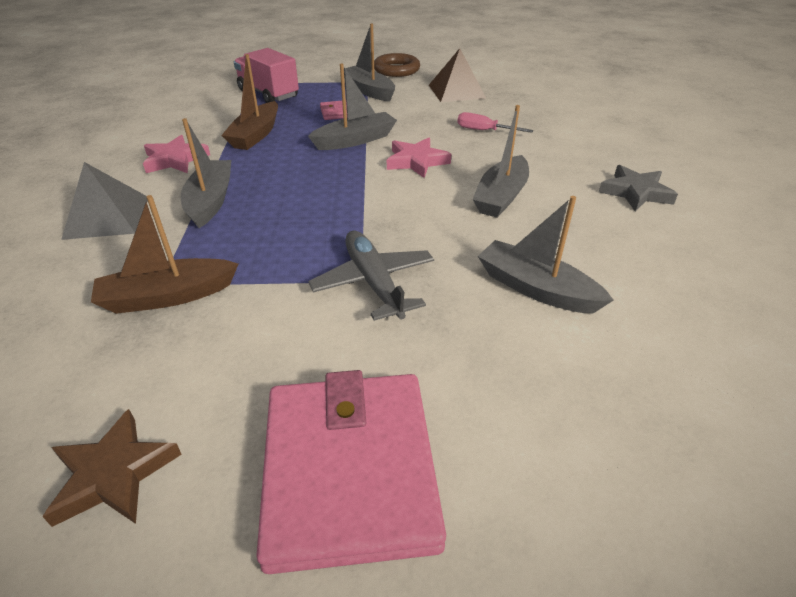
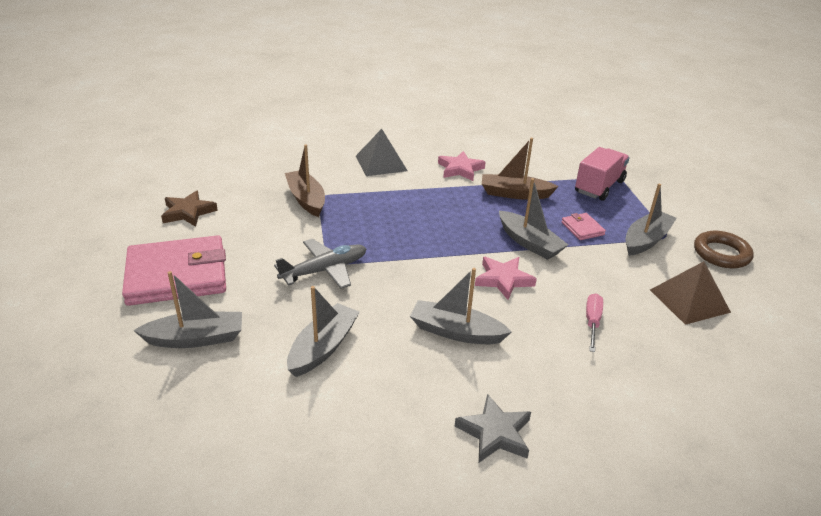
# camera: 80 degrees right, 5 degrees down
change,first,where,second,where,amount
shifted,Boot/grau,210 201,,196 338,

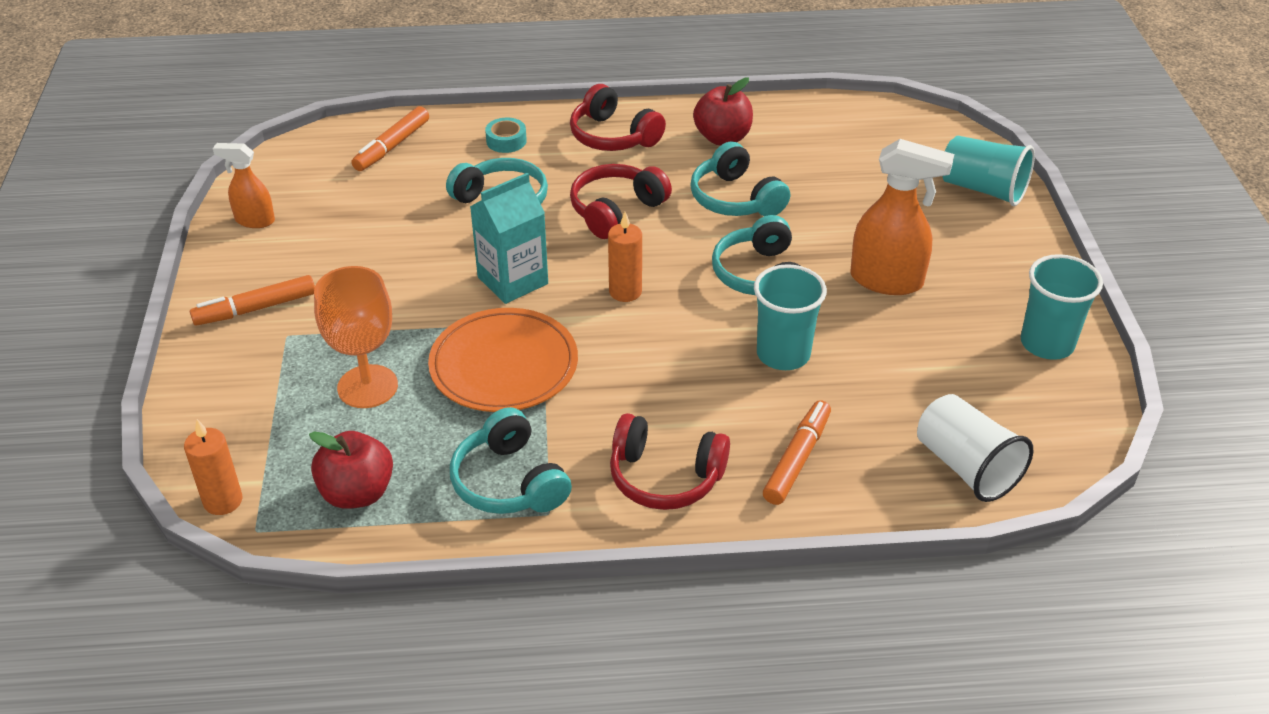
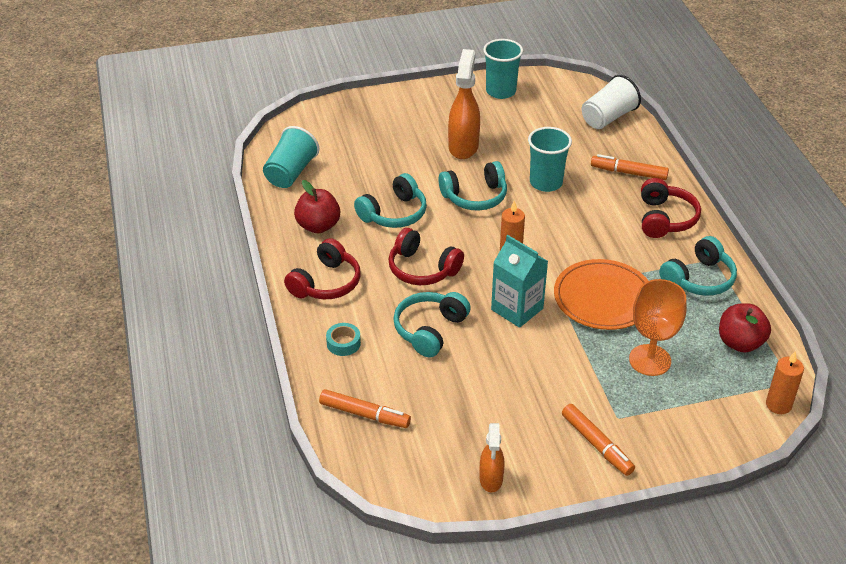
# camera: 100 degrees left, 0 degrees up
change,first,where,second,where,amount
shifted,Becher/türkis,983 189,,291 173,

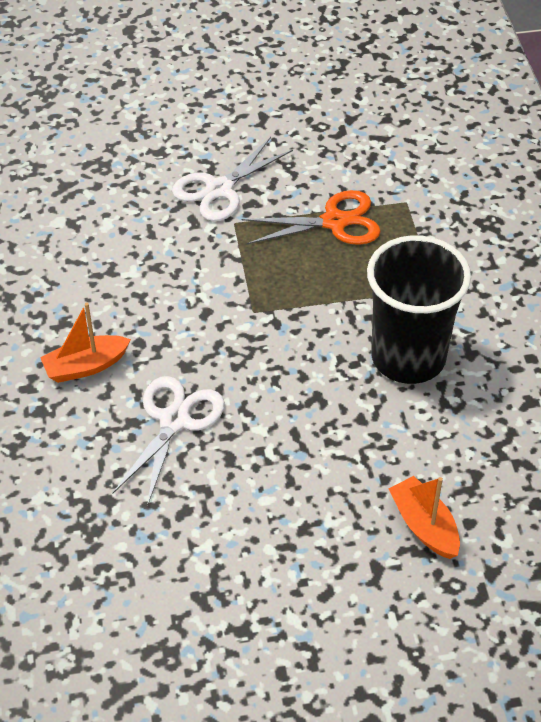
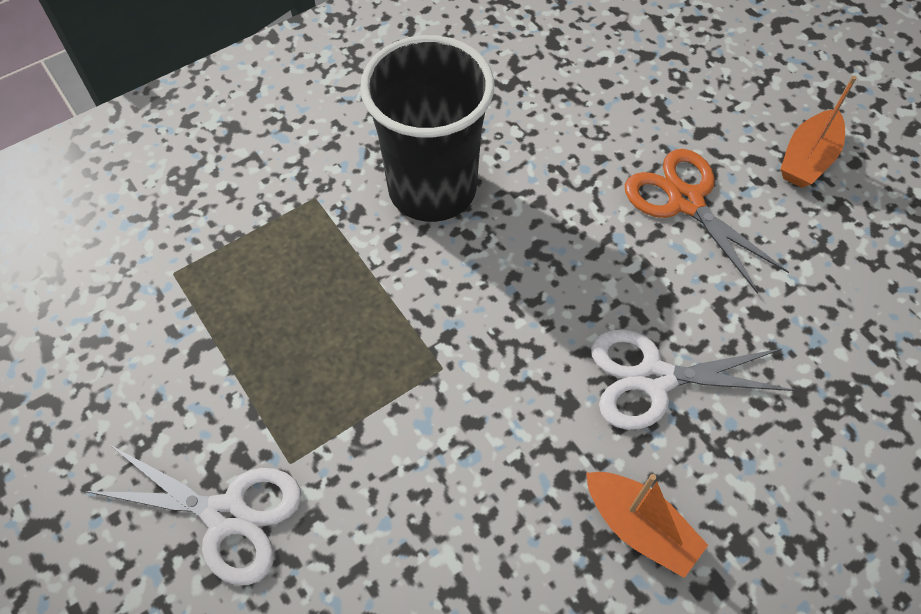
# camera: 115 degrees left, 10 degrees up
change,first,where,second,where,amount
shifted,Schere/orange,334 222,,685 201,
shifted,Boot/orange,424 525,,807 159,

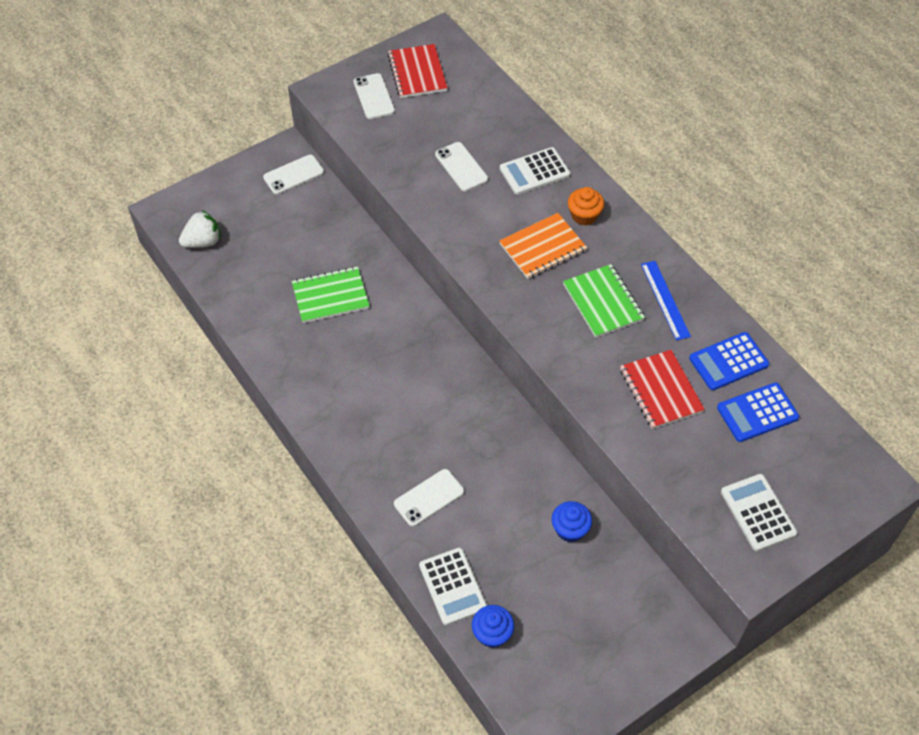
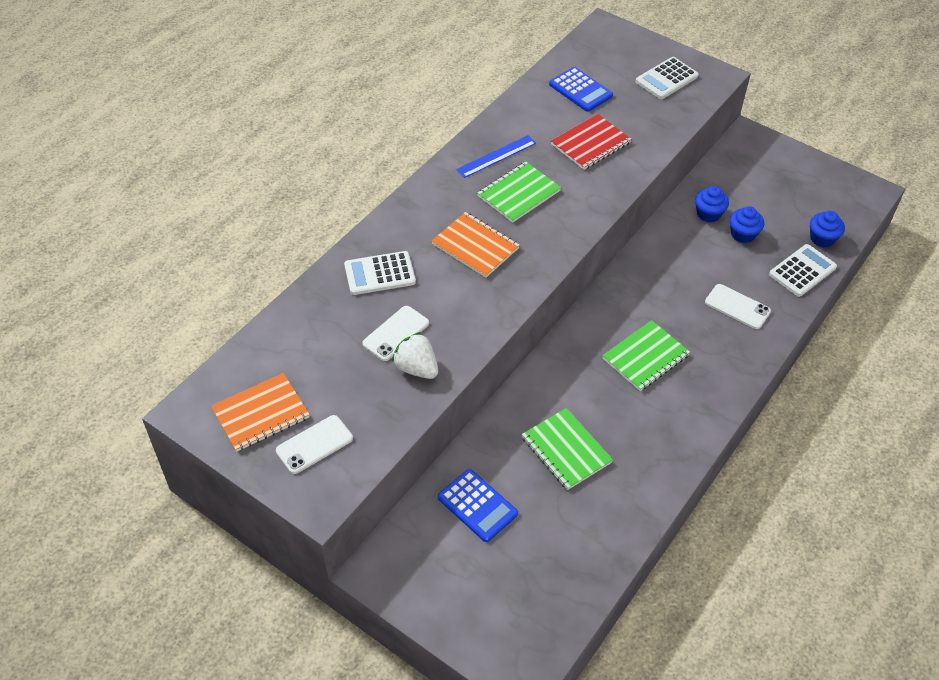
# camera: 110 degrees left, 5 degrees down
change,first,where,second,where,amount
gone,Handy/weiß,293 175,,,
gone,Muffin/orange,584 215,,,
new,,,Notizbuch/grün,645 357,
new,,,Muffin/blau,743 234,
shifted,Erdbeere/weiß,203 242,,416 368,
shifted,Taschenrechner/blau,728 361,,477 506,
repainted,Notizbuch/rot,417 73,Notizbuch/orange,261 413,
rotated,Taschenrechner/weiß,534 172,,379 274,120 degrees clockwise

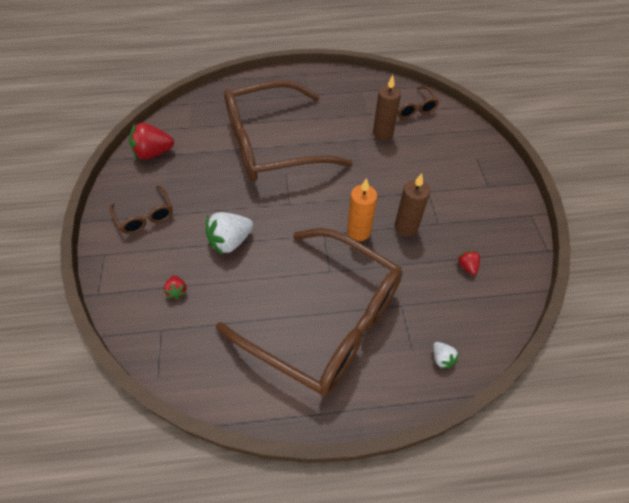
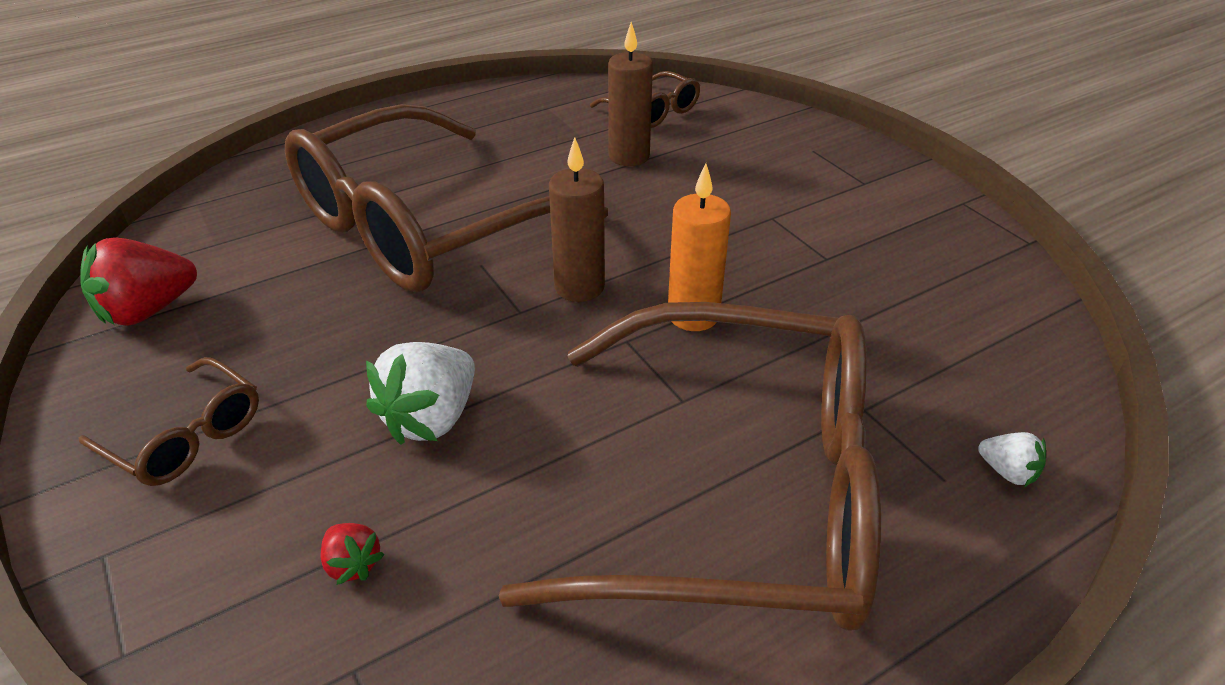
# camera: 25 degrees left, 15 degrees down
change,first,where,second,where,amount
gone,Erdbeere/rot,467 266,,,
shifted,Kerze/braun,406 227,,579 287,

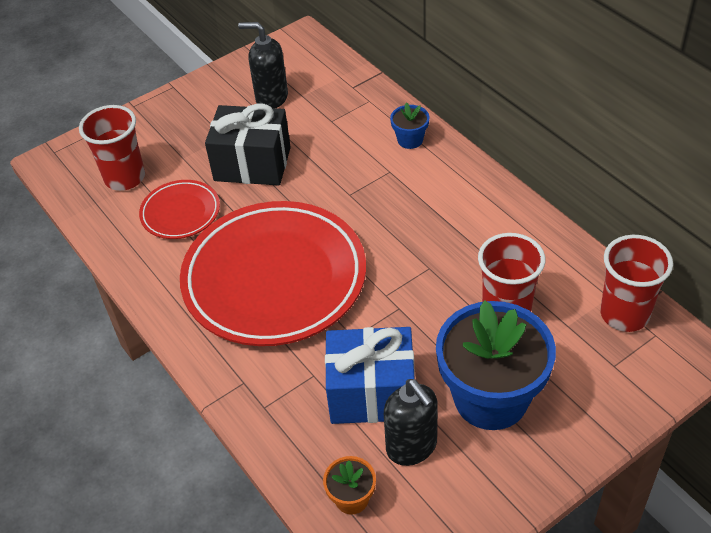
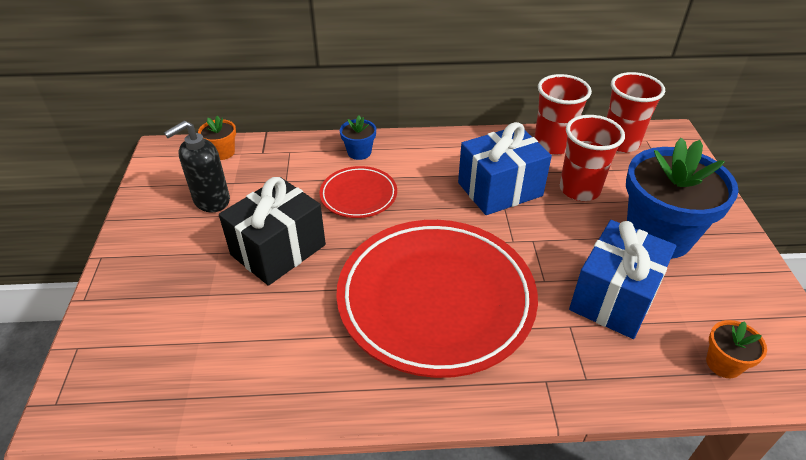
# camera: 60 degrees left, 5 degrees down
change,first,where,second,where,amount
gone,Seifenspender/schwarz,412 447,,,
new,,,Blumentopf/orange,222 152,
new,,,Geschenk/blau,500 189,
shifted,Becher/rot,125 178,,552 145,
shifted,Teller/rot,180 213,,358 195,

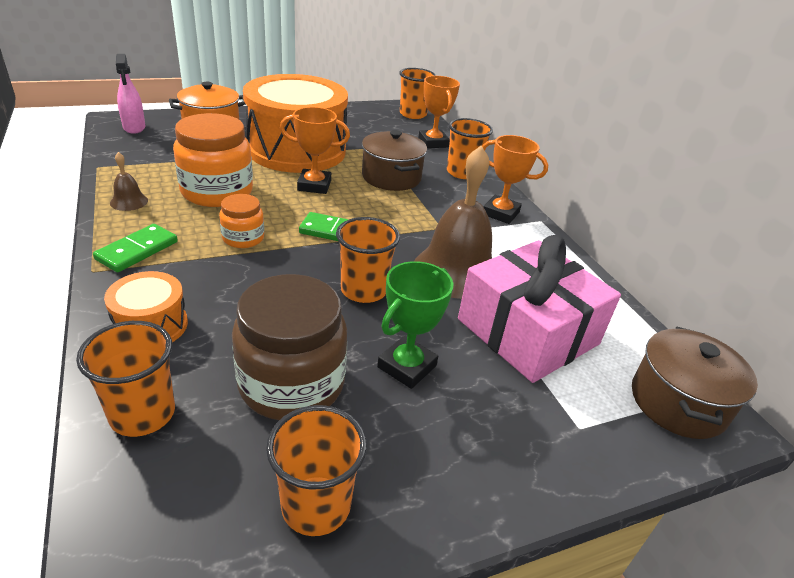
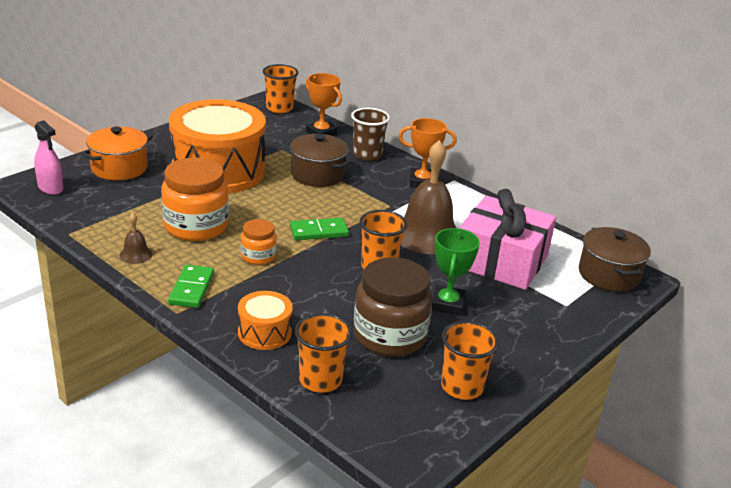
# camera: 25 degrees left, 5 degrees down
change,first,where,second,where,amount
gone,Pokal/orange,314 185,,,
repainted,Becher/orange,462 172,Becher/braun,367 155,

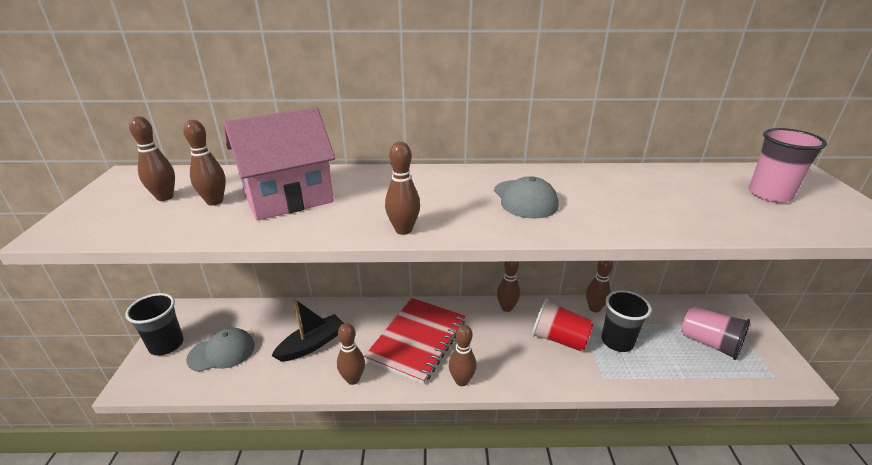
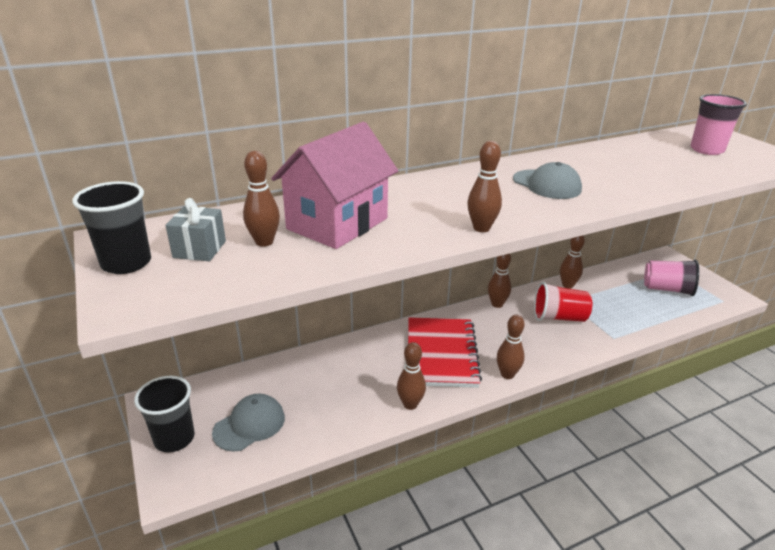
# camera: 25 degrees left, 0 degrees up
change,first,where,second,where,amount
gone,Boot/schwarz,312 344,,,
shifted,Becher/schwarz,617 341,,126 263,
swapped,Bowlingkegel/braun,165 197,Geschenk/grau,199 249,

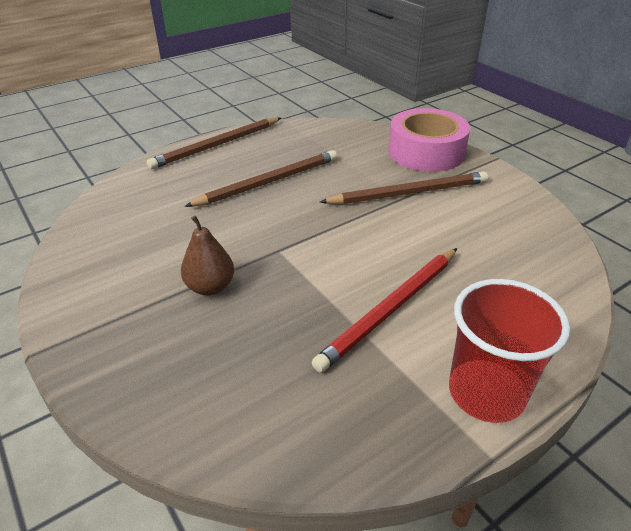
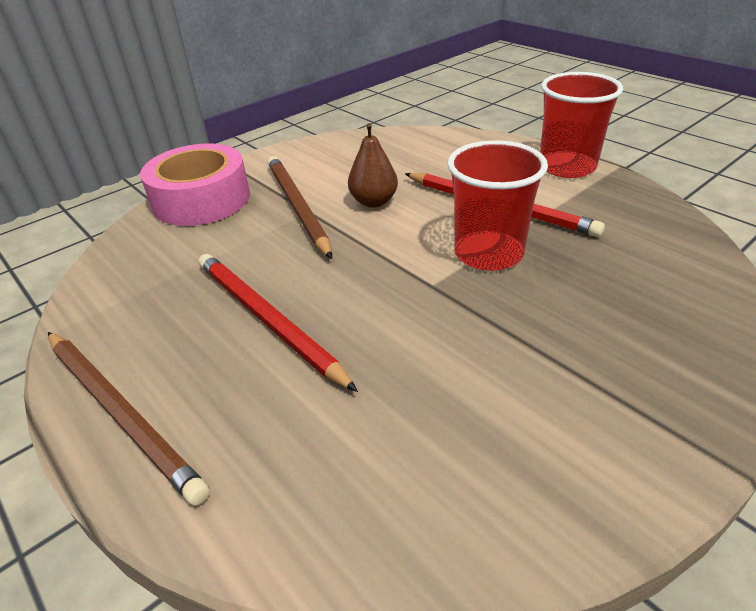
# camera: 95 degrees left, 0 degrees up
change,first,where,second,where,amount
new,,,Becher/rot,488 253,
shifted,Birne/braun,210 287,,373 202,
repainted,Bleistift/braun,268 182,Bleistift/rot,268 320,

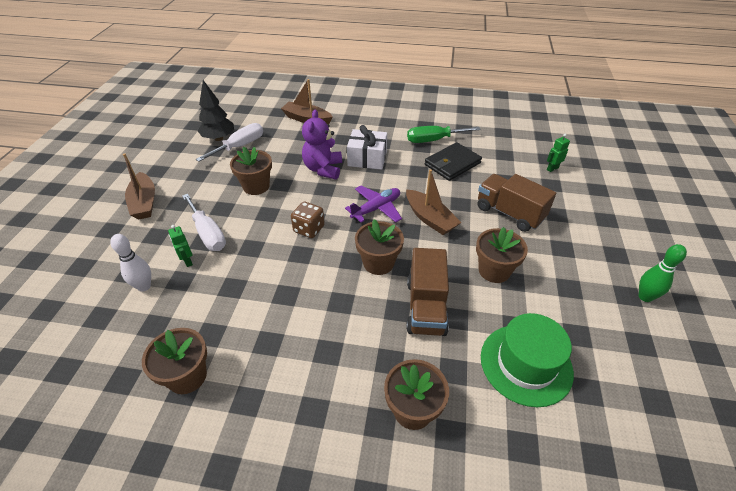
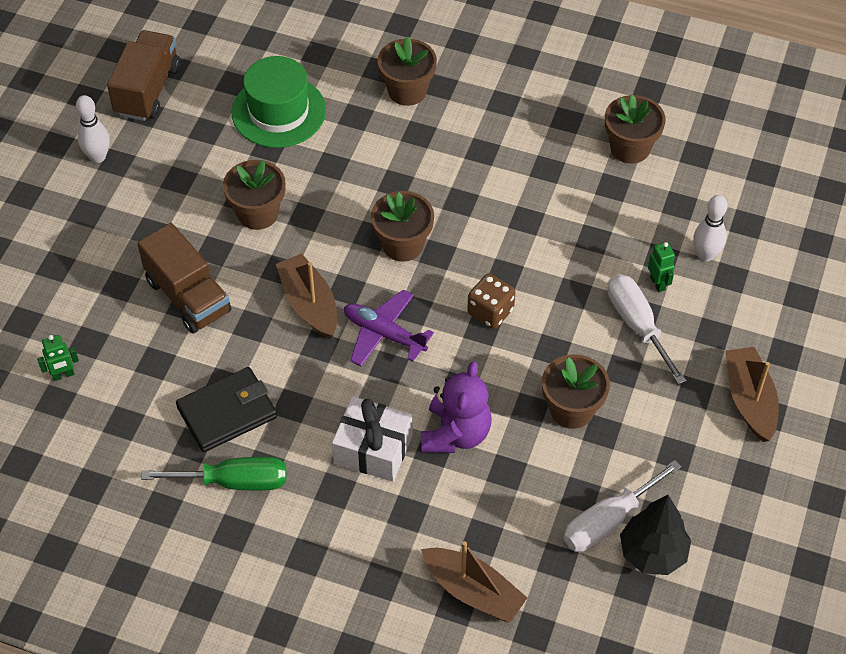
# camera: 170 degrees left, 10 degrees up
change,first,where,second,where,amount
shifted,Lastwagen/braun,426 307,,147 90,
repainted,Bowlingkegel/grün,645 297,Bowlingkegel/weiß,98 157,
rotated,Flugzeug/lila,376 209,,384 334,60 degrees clockwise

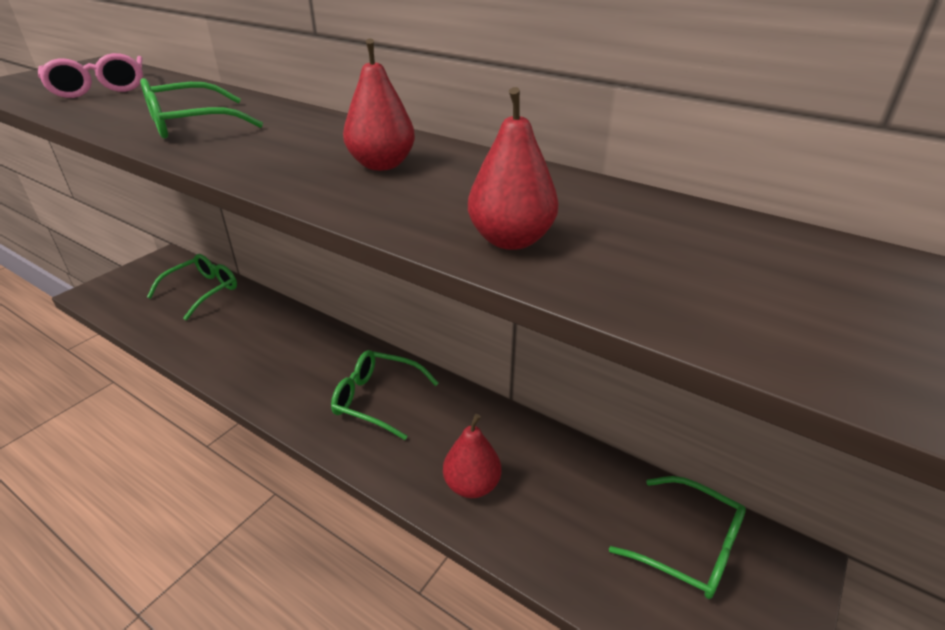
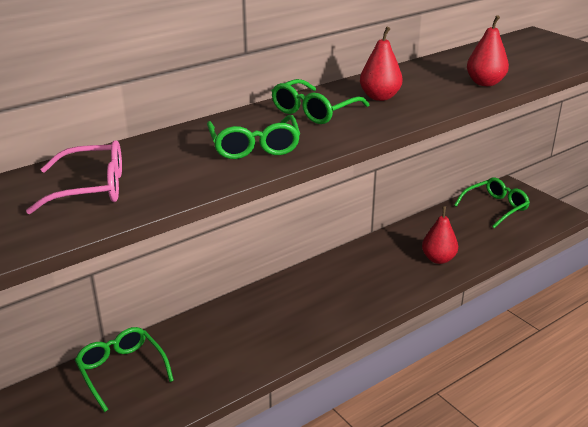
# camera: 70 degrees left, 5 degrees down
change,first,where,second,where,amount
shifted,Brille/grün,376 399,,314 111,

